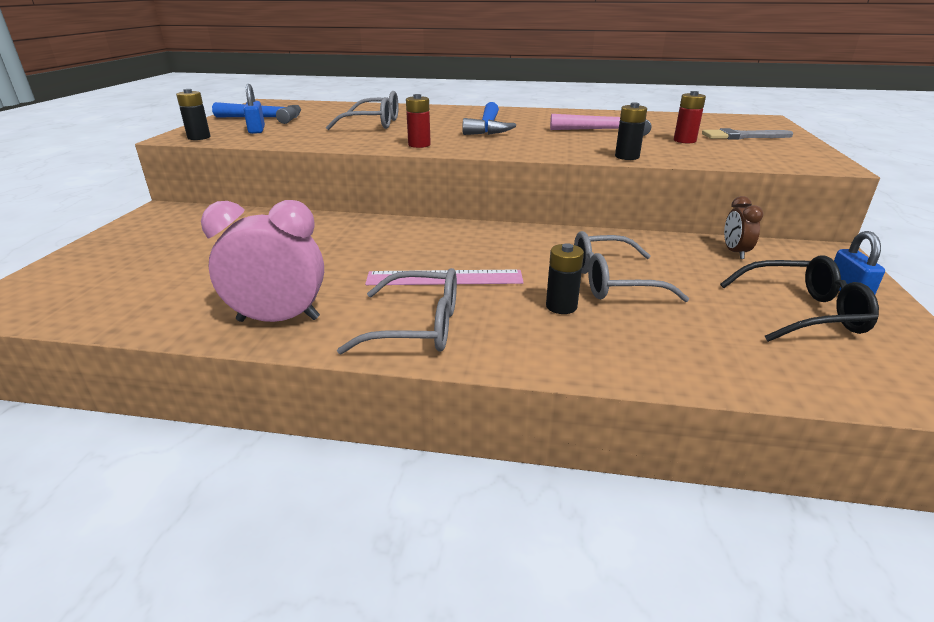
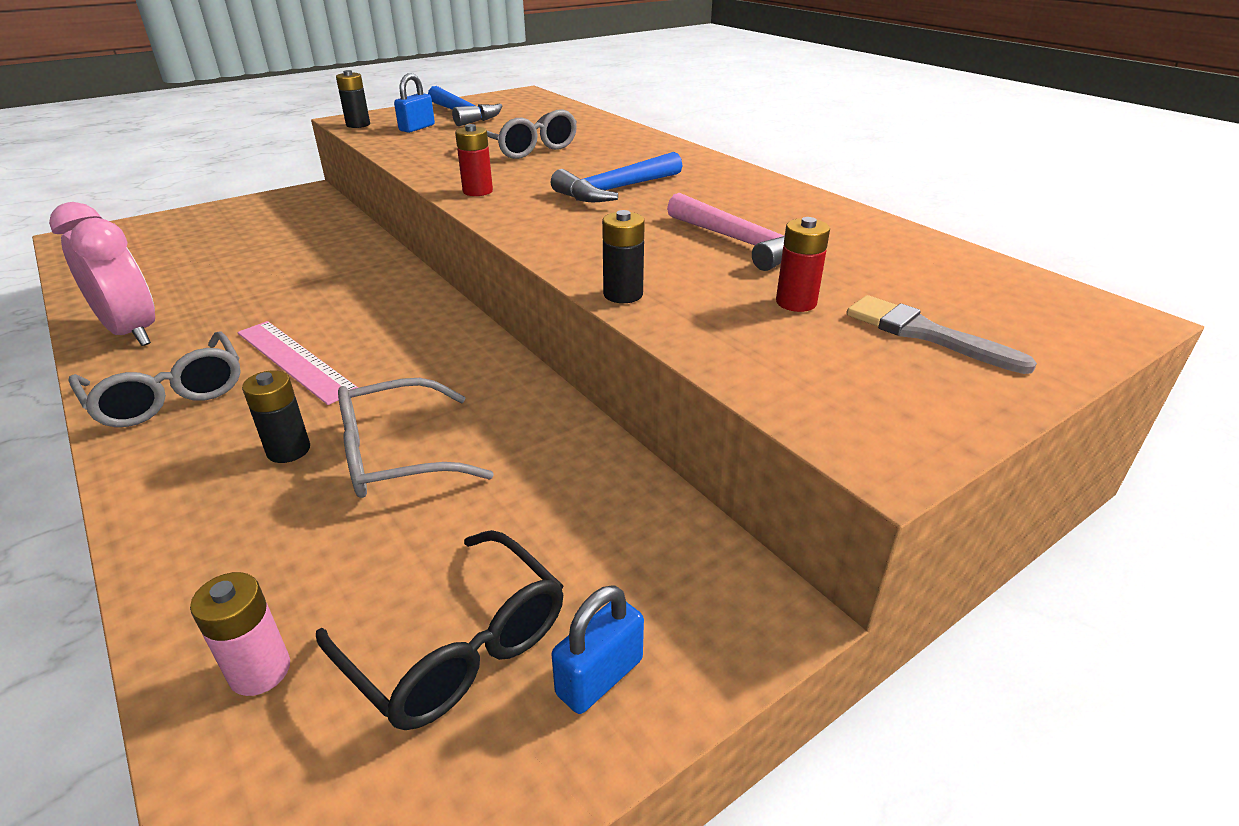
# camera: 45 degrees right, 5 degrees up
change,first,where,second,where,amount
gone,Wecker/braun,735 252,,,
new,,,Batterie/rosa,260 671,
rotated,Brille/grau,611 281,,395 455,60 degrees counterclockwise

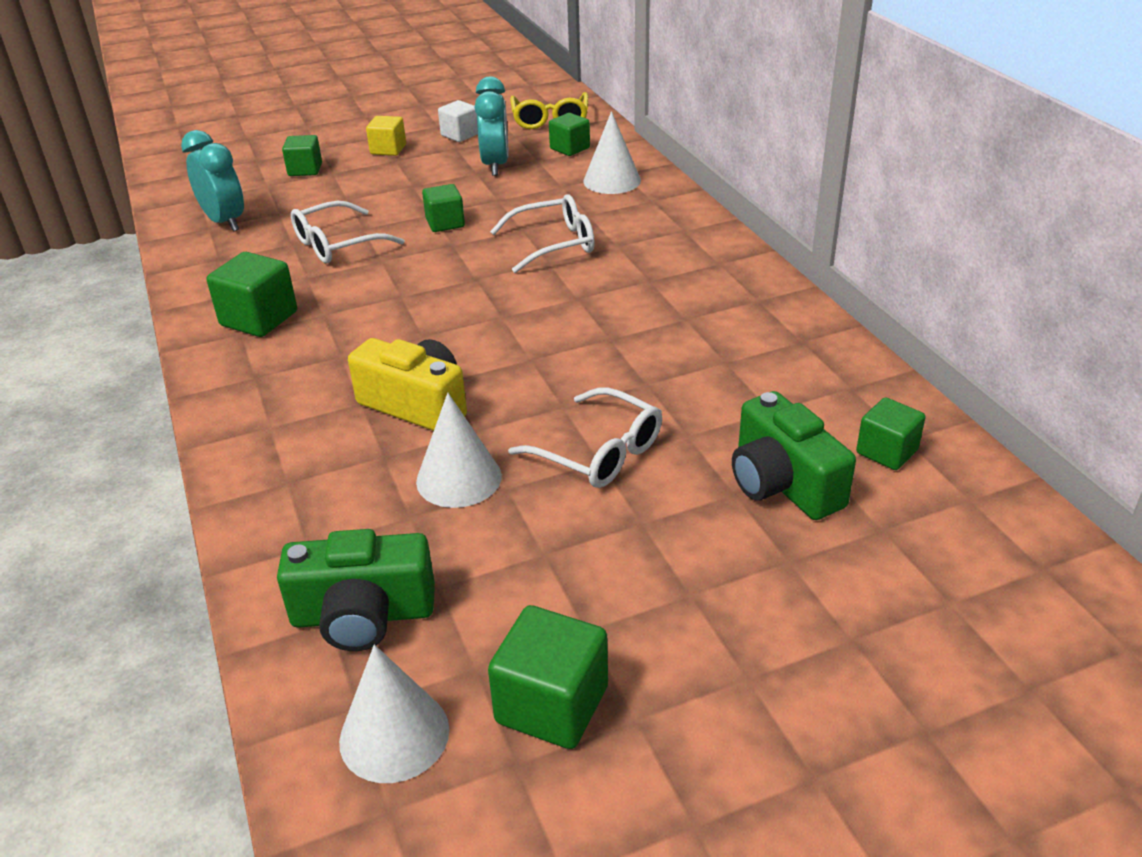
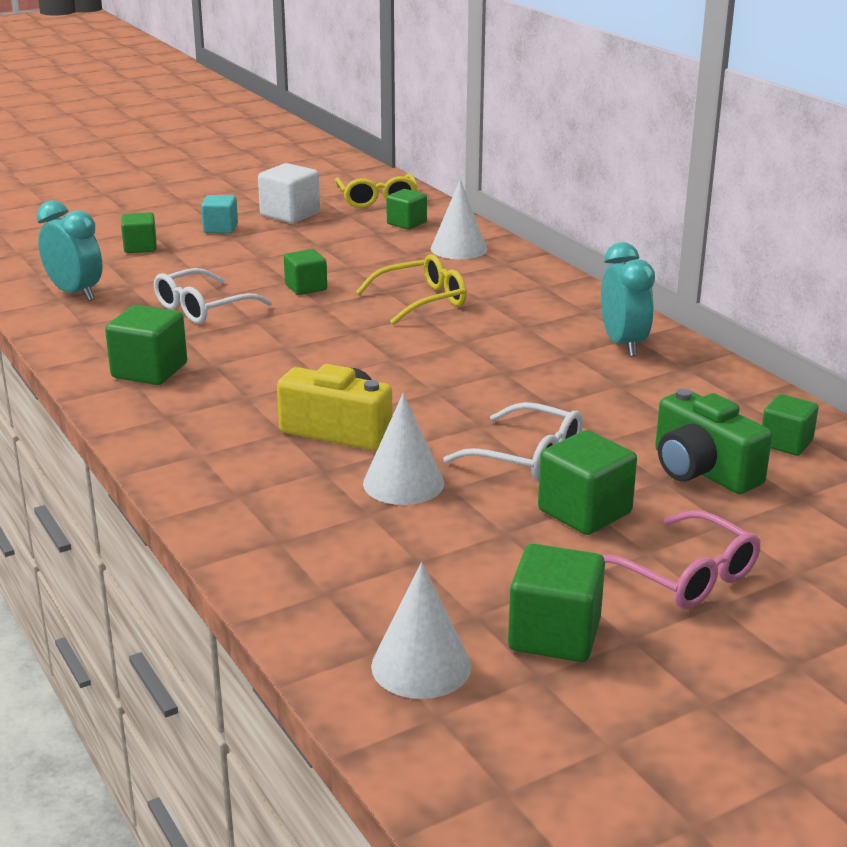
# camera: 10 degrees left, 10 degrees down
change,first,where,second,where,amount
gone,Kamera/grün,363 615,,,
new,,,Kubus/grün,584 512,
new,,,Brille/rosa,685 575,
shifted,Wecker/türkis,495 165,,623 344,
repainted,Kubus/gelb,388 149,Kubus/türkis,220 228,
repainted,Brille/weiß,553 244,Brille/gelb,421 301,
scaled,Kubus/weiß,460 135,,290 214,x1.51

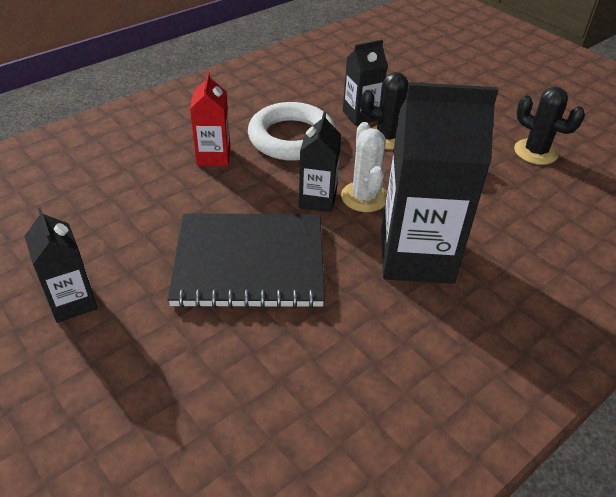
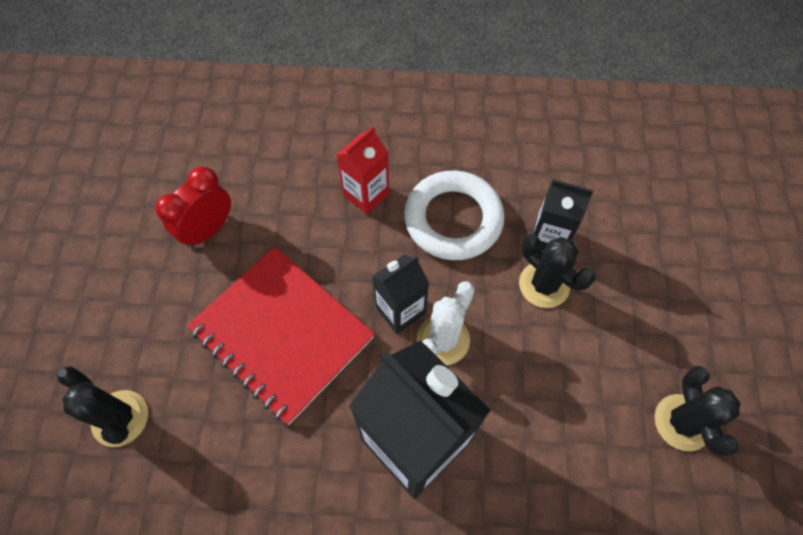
# camera: 45 degrees right, 20 degrees up
change,first,where,second,where,amount
gone,Getränkekarton/schwarz,72 302,,,
new,,,Kaktus/schwarz,120 418,
new,,,Wecker/rot,208 230,
repainted,Notizbuch/schwarz,249 263,Notizbuch/rot,282 334,

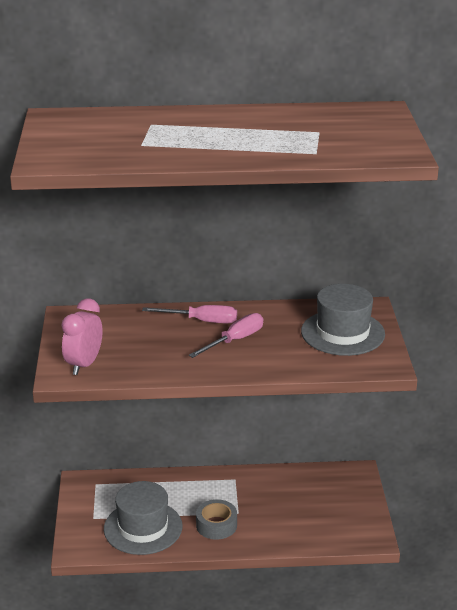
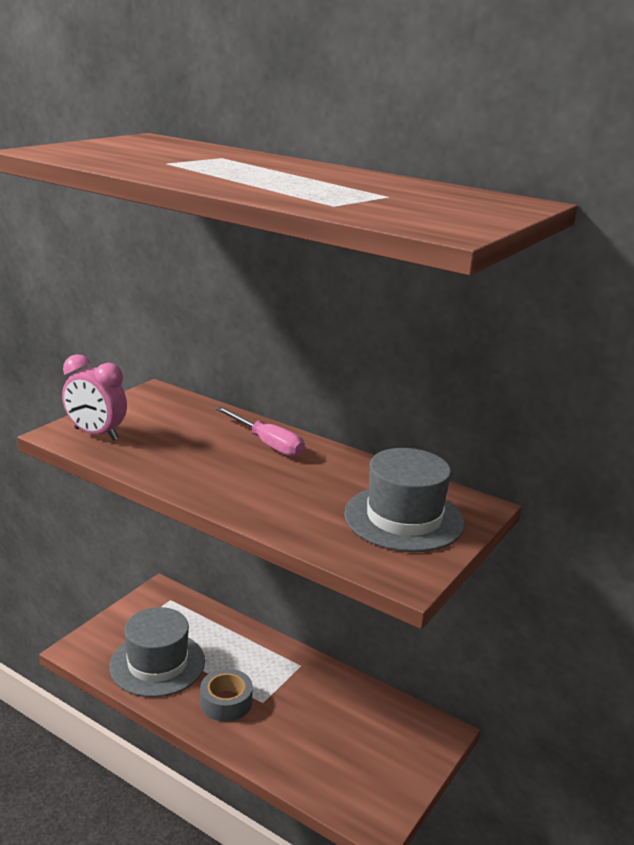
# camera: 35 degrees right, 5 degrees down
change,first,where,second,where,amount
gone,Schraubenzieher/rosa,235 340,,,
rotated,Wecker/rosa,84 365,,96 434,120 degrees counterclockwise

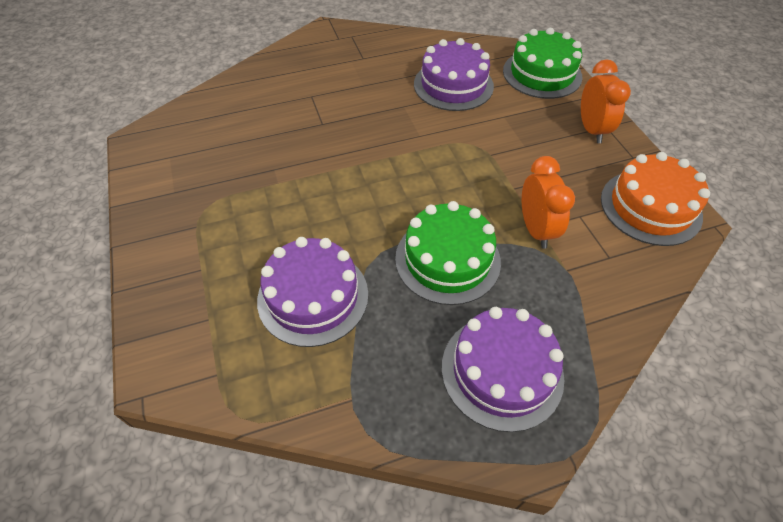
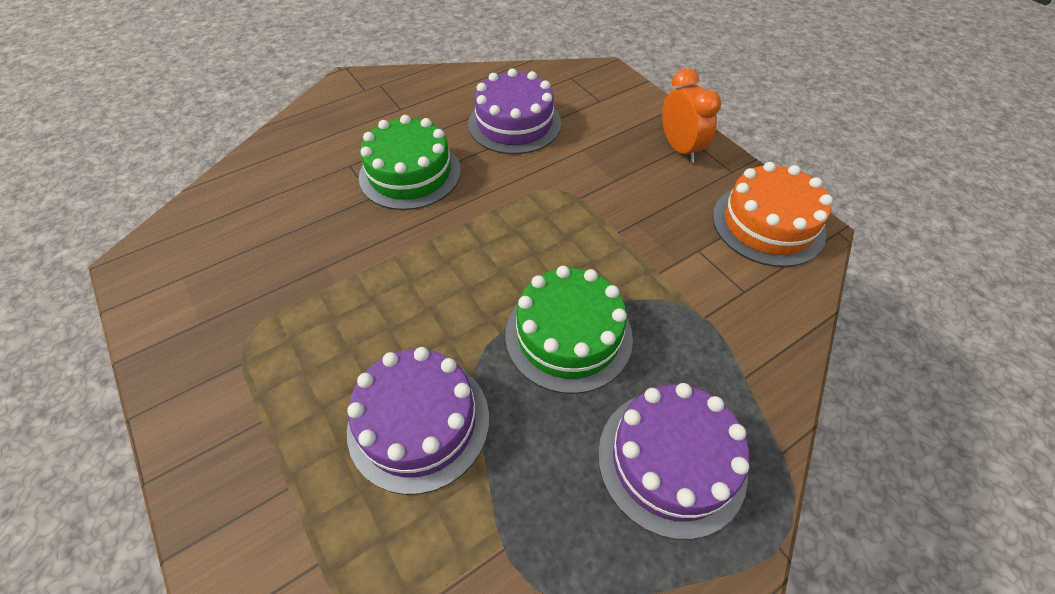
# camera: 15 degrees left, 0 degrees up
change,first,where,second,where,amount
gone,Wecker/orange,535 229,,,
shifted,Kuchen/grün,542 74,,410 173,

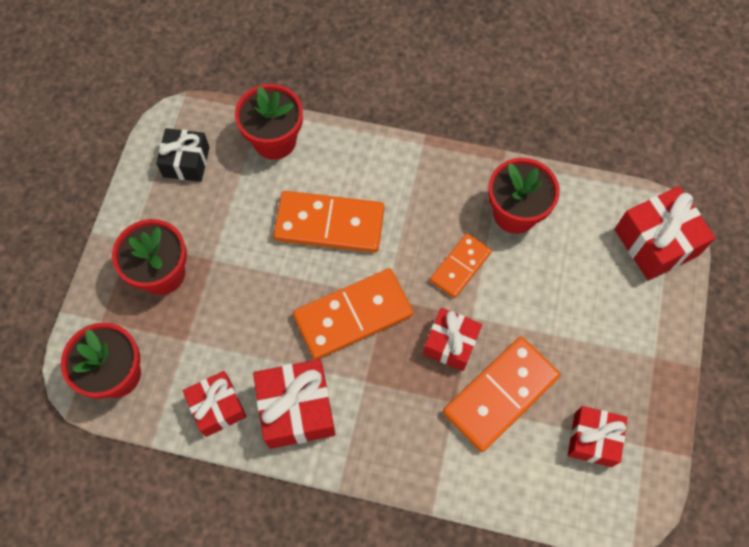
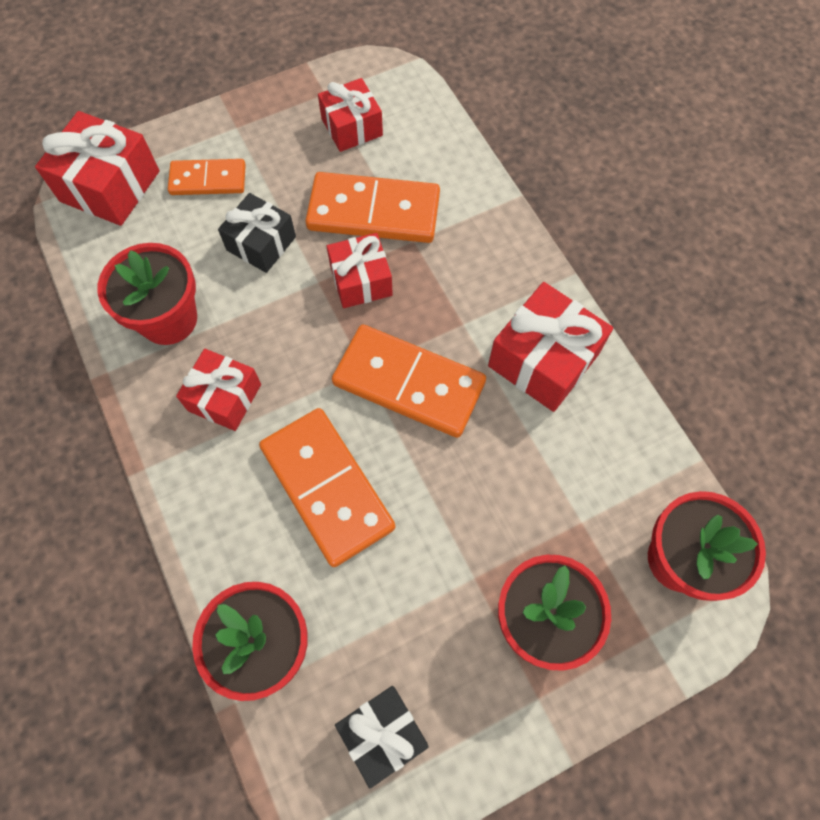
# camera: 130 degrees left, 0 degrees up
change,first,where,second,where,amount
new,,,Geschenk/schwarz,261 243,
shifted,Geschenk/rot,217 407,,224 397,
shifted,Dominostein/orange,460 266,,208 180,

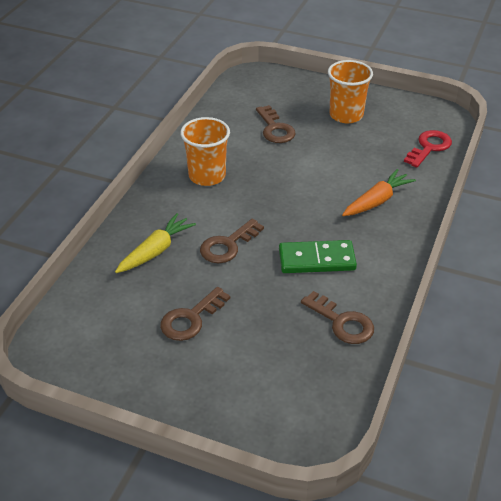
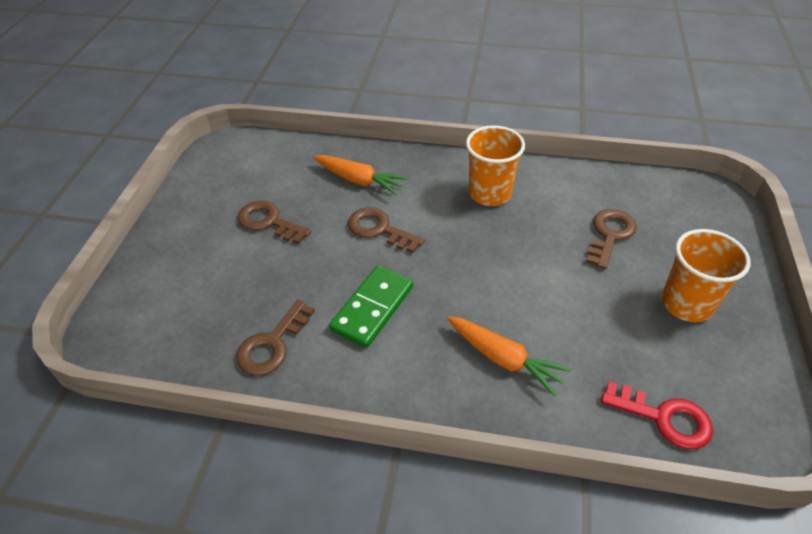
# camera: 80 degrees right, 5 degrees up
change,first,where,second,where,amount
repainted,Karotte/gelb,156 251,Karotte/orange,359 180,
rotated,Schlüssel/braun,275 129,,610 235,150 degrees clockwise
rotated,Dominostein/grün,317 260,,372 308,45 degrees clockwise

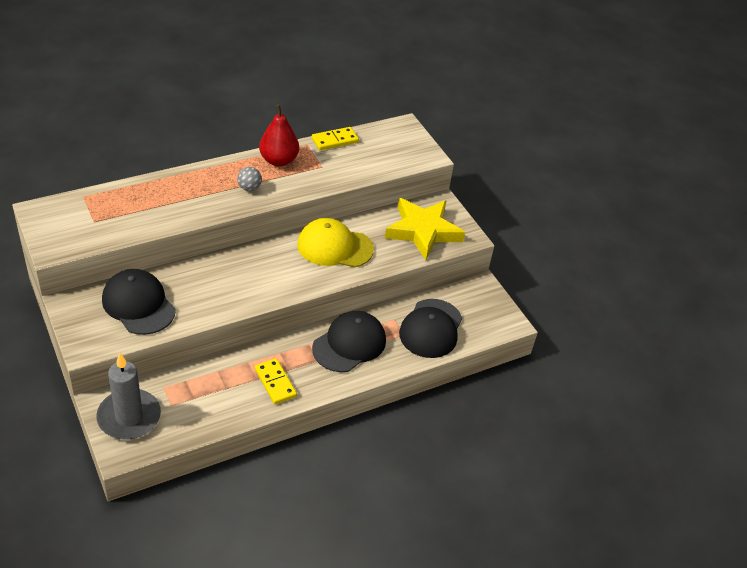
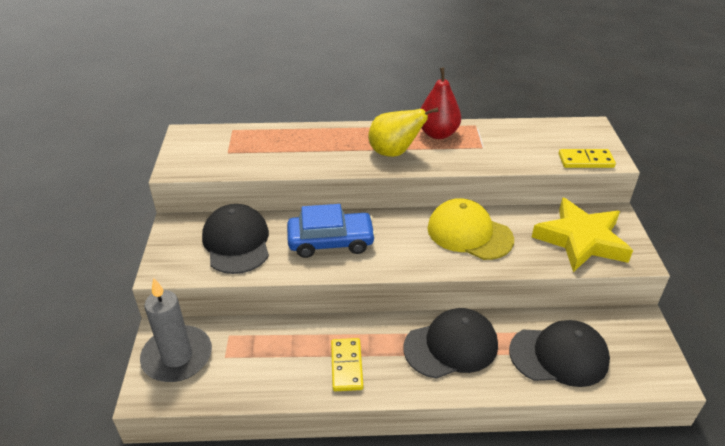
# camera: 30 degrees right, 5 degrees down
change,first,where,second,where,amount
new,,,Auto/blau,331 242,
shifted,Dominostein/gelb,335 140,,585 161,
swapped,Ball/grau,249 188,Birne/gelb,394 152,
rotated,Kappe/schwarz,431 328,,559 356,135 degrees counterclockwise

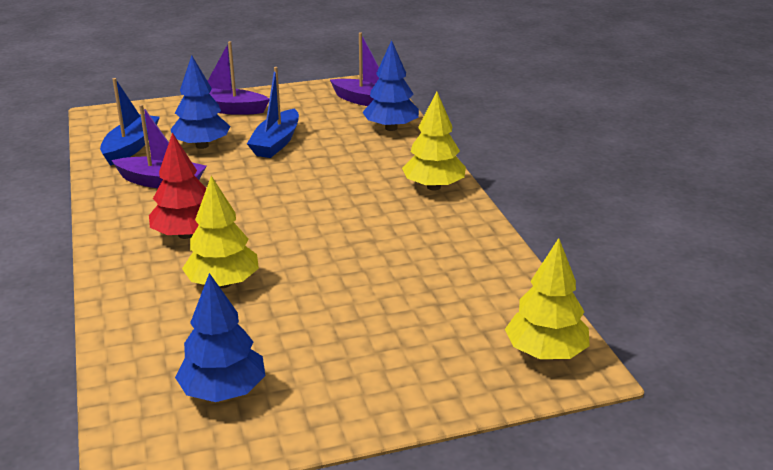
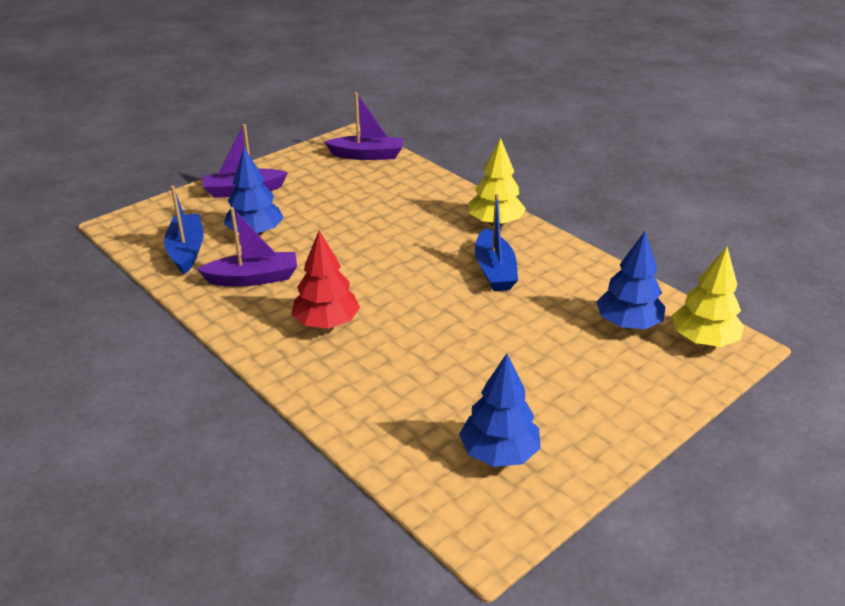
# camera: 25 degrees left, 5 degrees up
change,first,where,second,where,amount
gone,Baum/gelb,223 283,,,
shifted,Boot/blau,276 143,,494 270,
shifted,Baum/blau,391 128,,628 324,

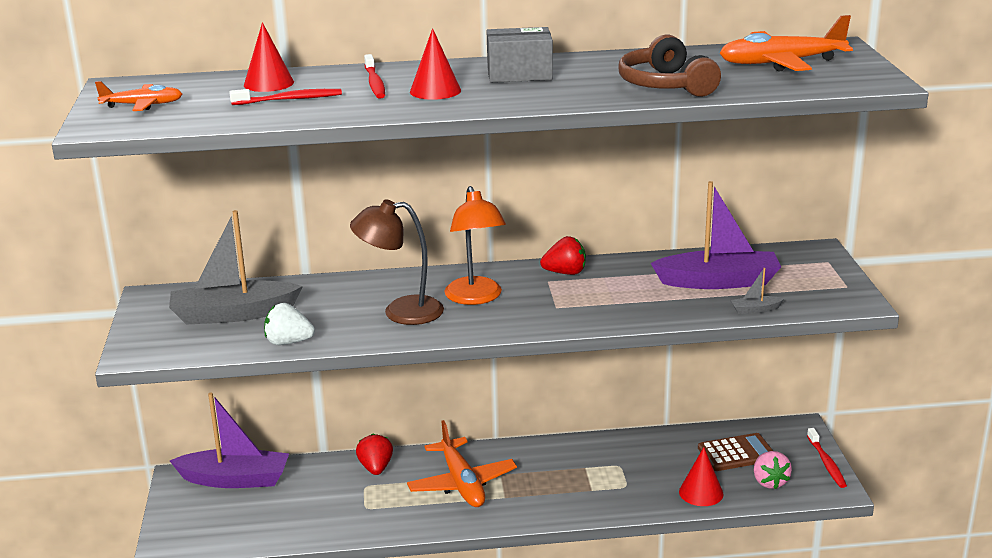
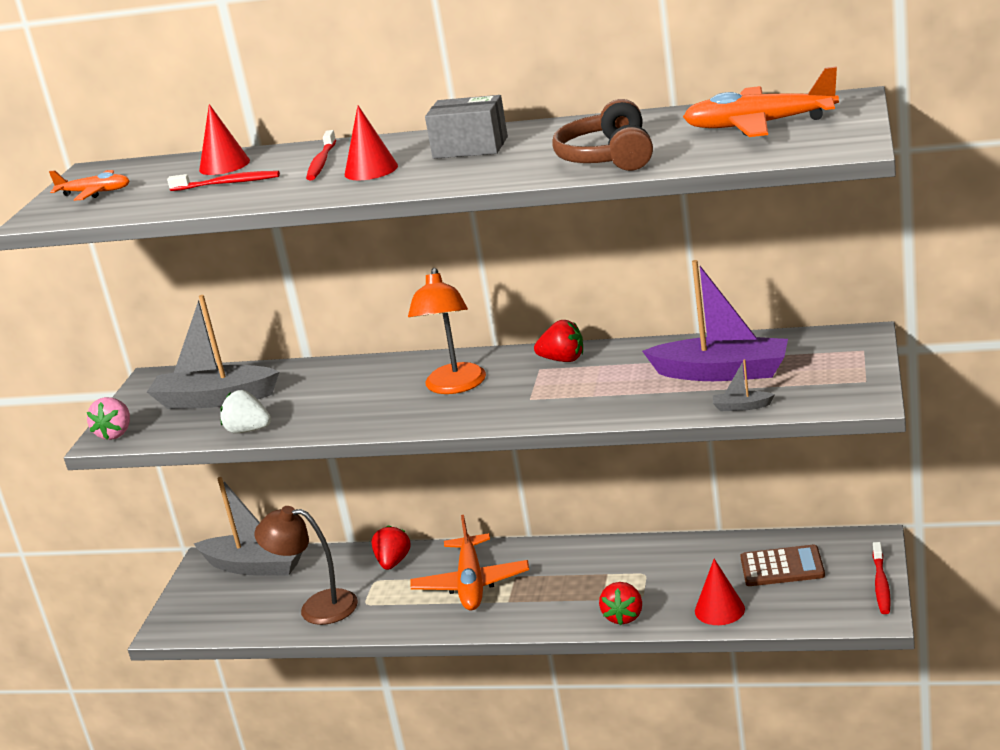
# camera: 20 degrees right, 0 degrees up
change,first,where,second,where,amount
new,,,Erdbeere/rot,623 616,
shifted,Lampe/braun,401 312,,317 607,
shifted,Erdbeere/rosa,769 482,,116 433,
repainted,Boot/lila,235 479,Boot/grau,255 566,

